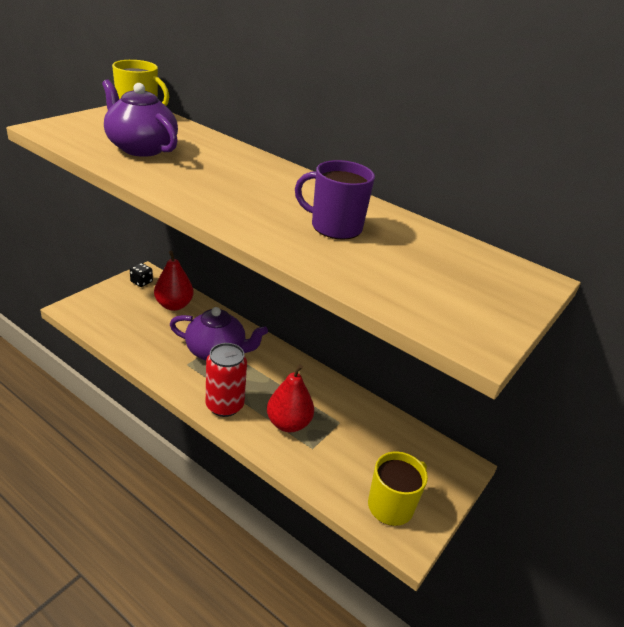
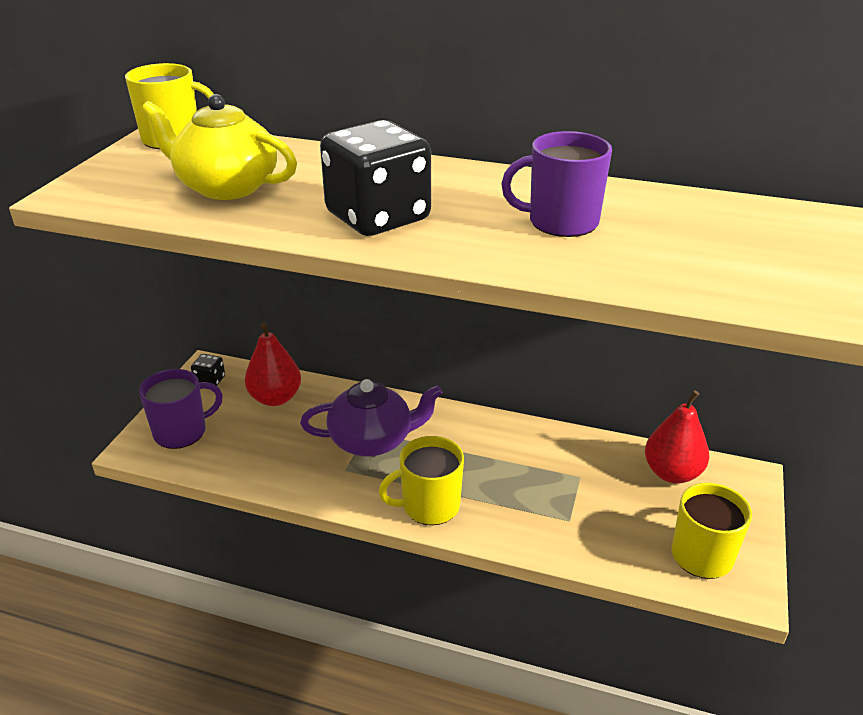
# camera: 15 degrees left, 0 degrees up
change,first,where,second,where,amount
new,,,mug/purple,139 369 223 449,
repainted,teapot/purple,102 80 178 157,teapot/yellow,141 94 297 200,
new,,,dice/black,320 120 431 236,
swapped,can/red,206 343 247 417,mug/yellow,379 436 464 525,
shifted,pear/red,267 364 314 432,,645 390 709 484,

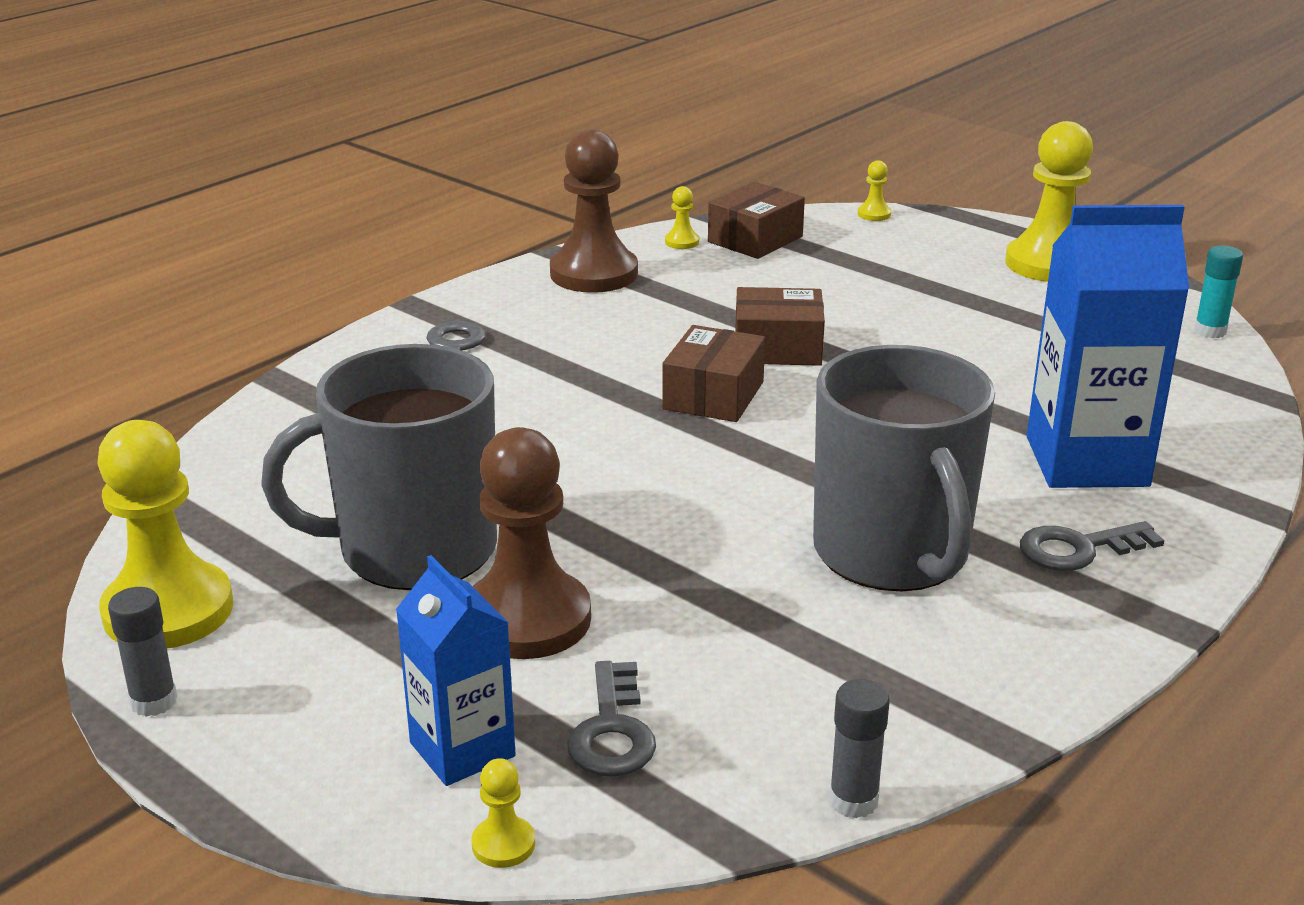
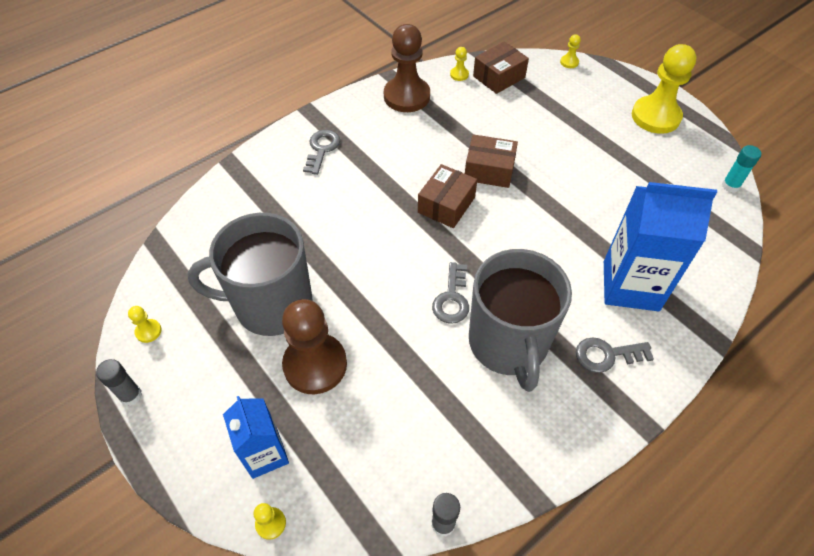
# camera: 10 degrees right, 25 degrees up
change,first,where,second,where,amount
scaled,pawn/yellow,97 420 233 649,,128 306 162 343,x0.41
shifted,key/grey,567 661 656 777,,432 262 469 324,

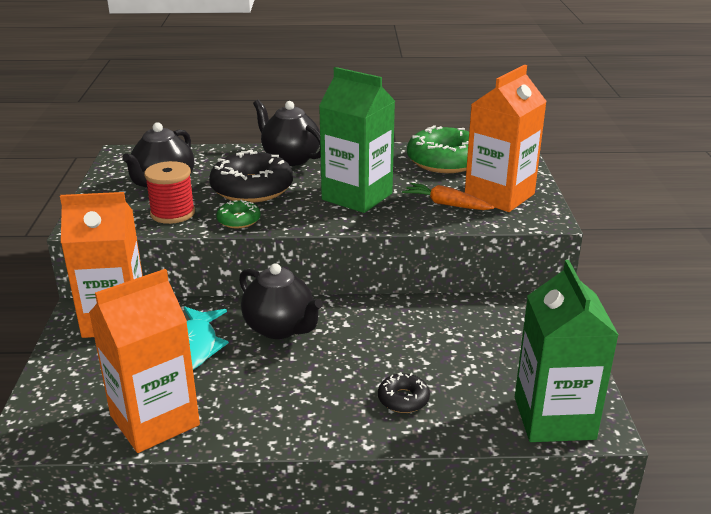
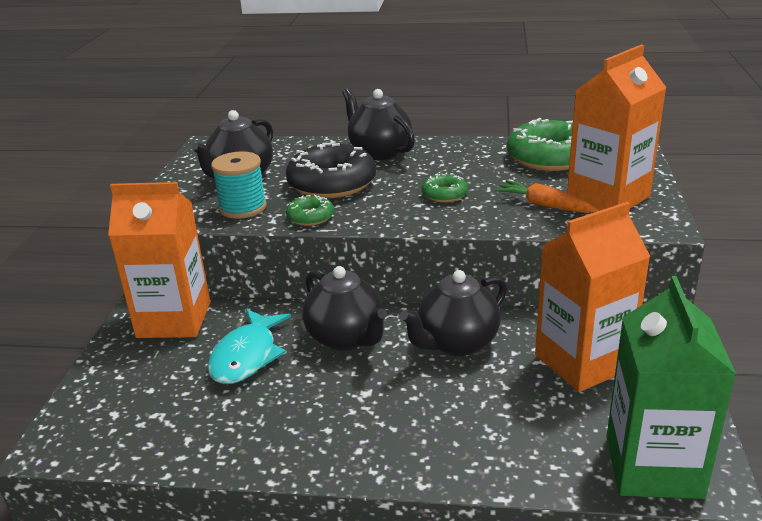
# camera: 10 degrees right, 0 degrees up
change,first,where,second,where,amount
repainted,spool/red,144 161 195 224,spool/turquoise,211 151 267 219,
new,,,teapot/black,400 270 507 356,
swapped,carton/green,319 67 395 213,donut/green,422 172 468 203,
shifted,carton/orange,89 269 200 453,,535 202 651 392,
gone,donut/black,378 372 430 413,,,

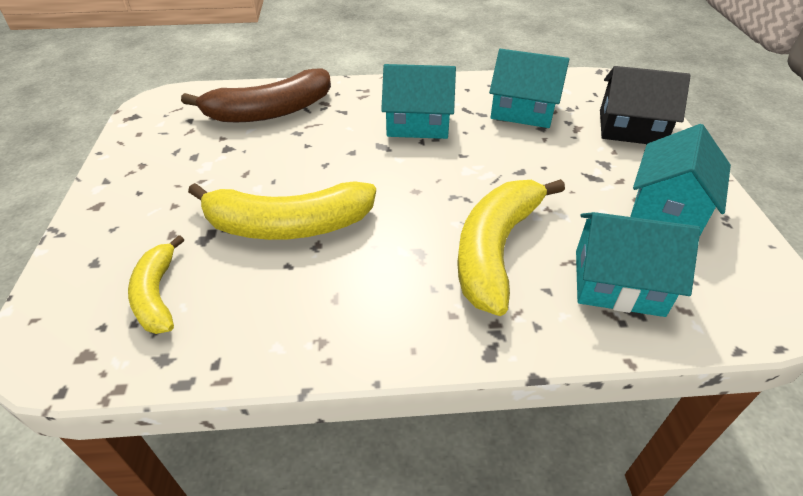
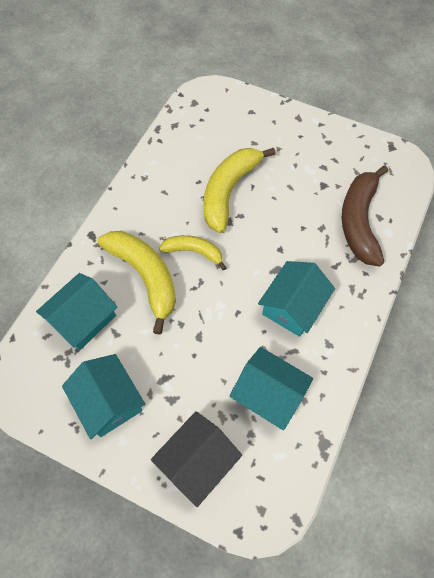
# camera: 120 degrees right, 20 degrees up
change,first,where,second,where,amount
shifted,banana/yellow,128 235 184 334,,159 235 226 271,
rotated,house/turquoise,489 49 569 128,,229 347 313 431,75 degrees clockwise

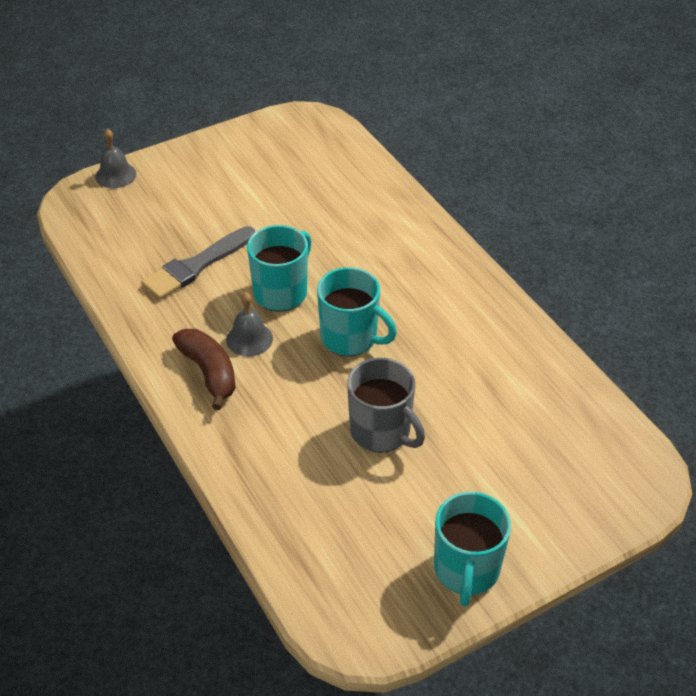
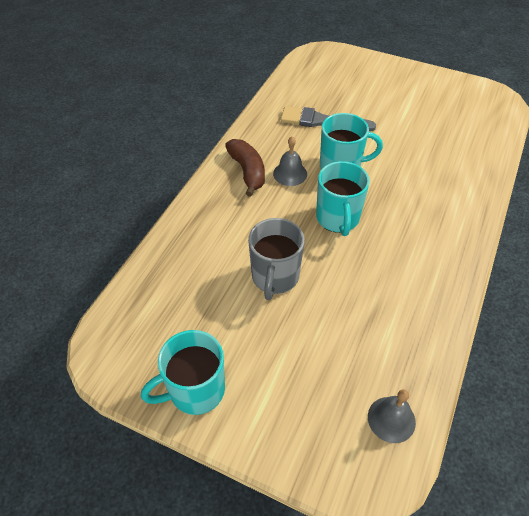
# camera: 55 degrees right, 5 degrees up
change,first,where,second,where,amount
rotated,banana/brown,172 329 236 410,,225 139 265 197,45 degrees counterclockwise
shifted,bell/grey,96 129 136 188,,368 390 416 443,

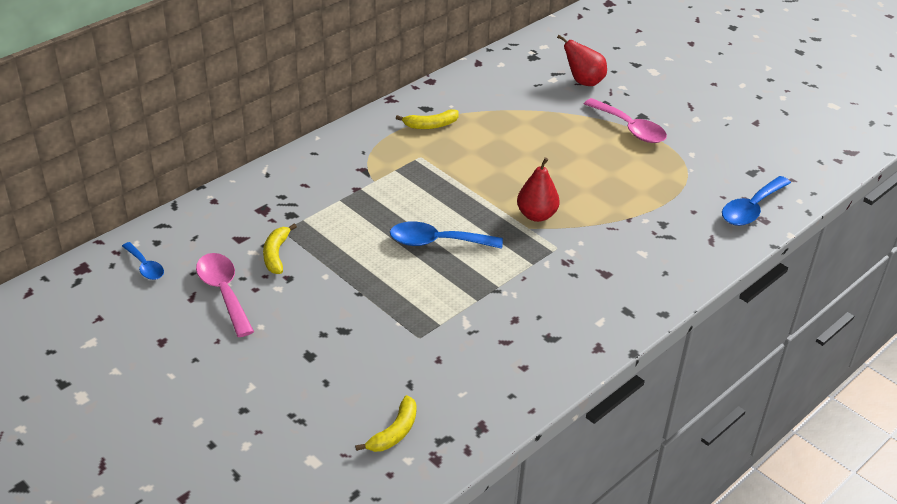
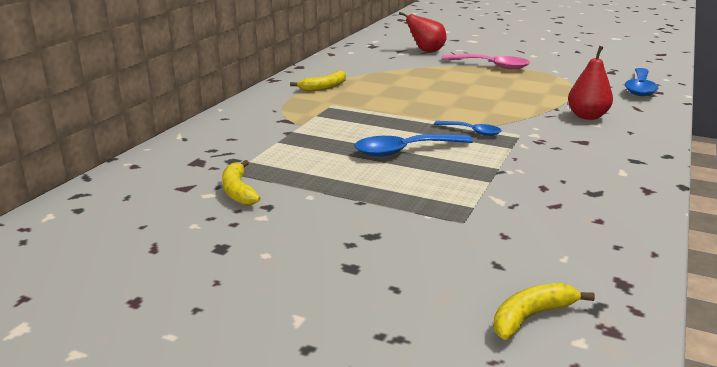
# camera: 20 degrees left, 15 degrees down
change,first,where,second,where,amount
shifted,spoon/blue,122 242 164 280,,434 121 502 136,
rotated,banana/yellow,355 395 417 452,,493 283 595 340,135 degrees counterclockwise
shifted,pear/red,517 157 560 222,,568 46 613 120,
gone,spoon/pink,196 253 254 337,,,

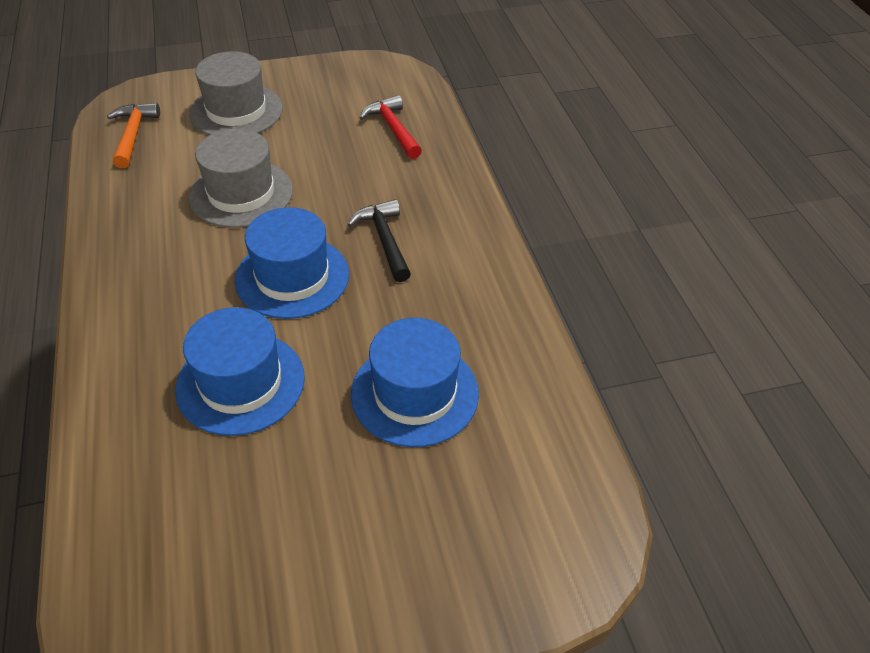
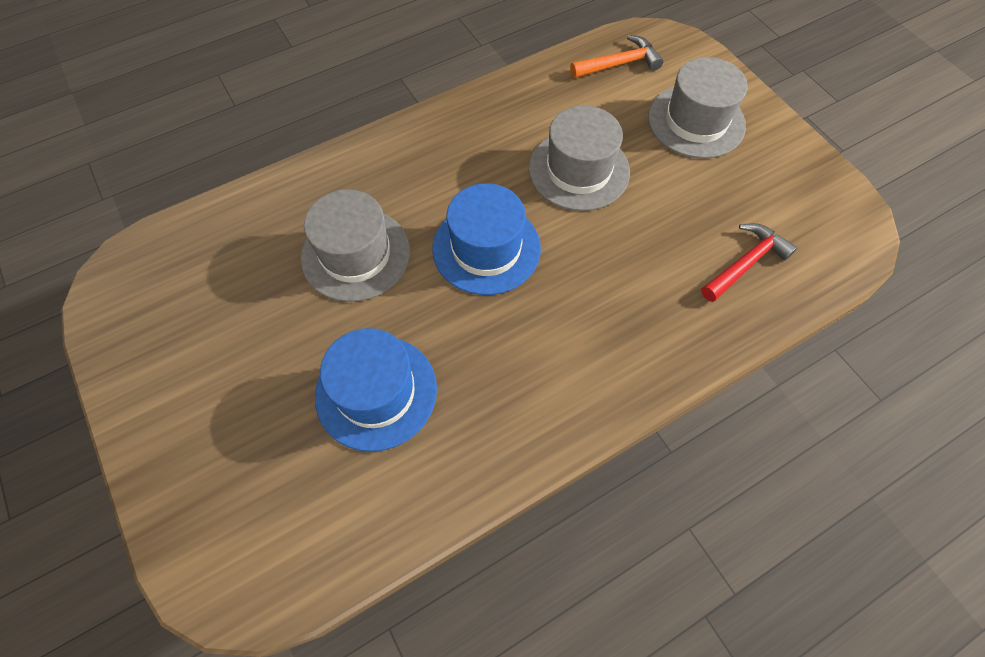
# camera: 75 degrees right, 15 degrees up
change,first,where,second,where,amount
repainted,hat/blue,175 307 305 436,hat/grey,301 189 410 302,
gone,hammer/black,347 199 411 282,,,

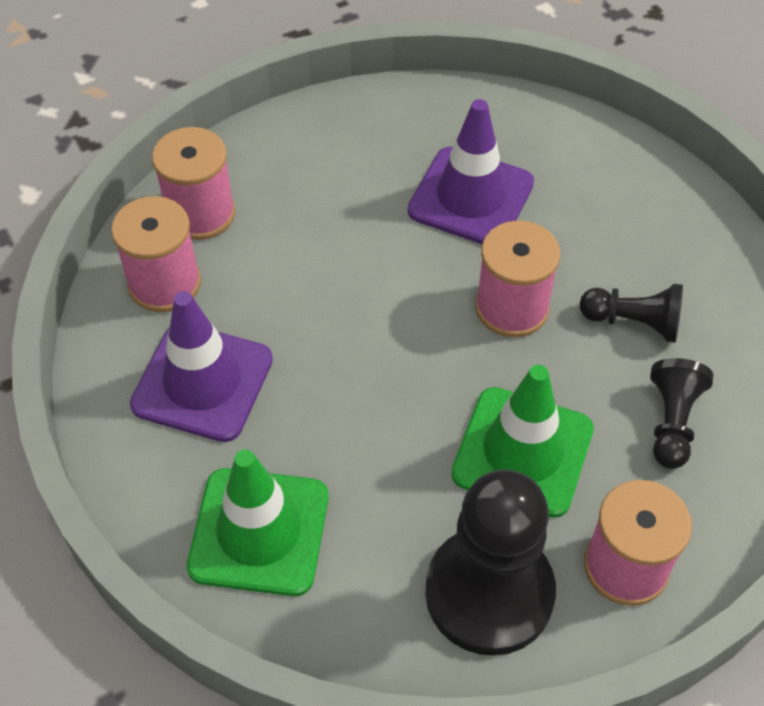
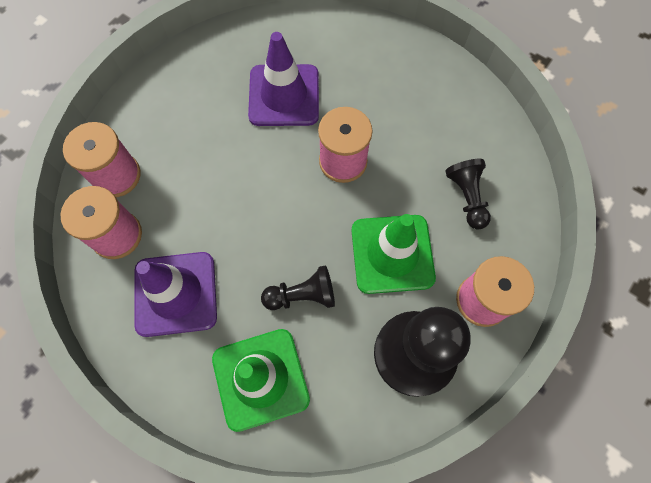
# camera: 25 degrees left, 15 degrees up
change,first,where,second,where,amount
shifted,pawn/black,580 284 683 343,,261 265 335 310,

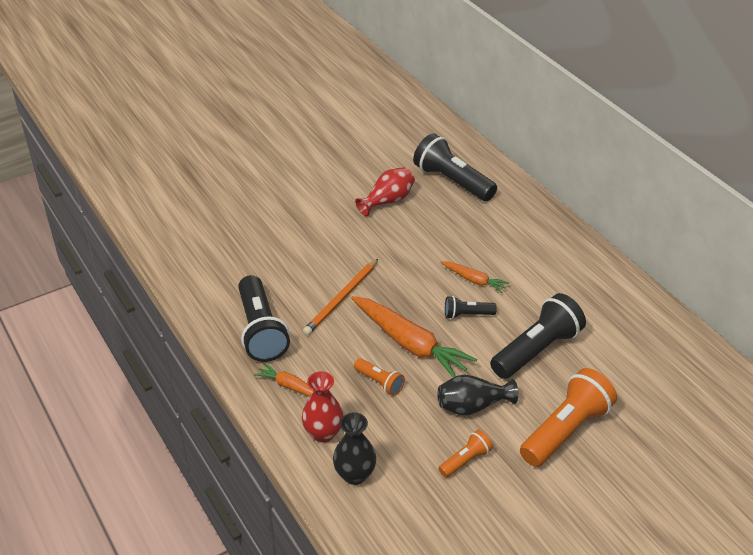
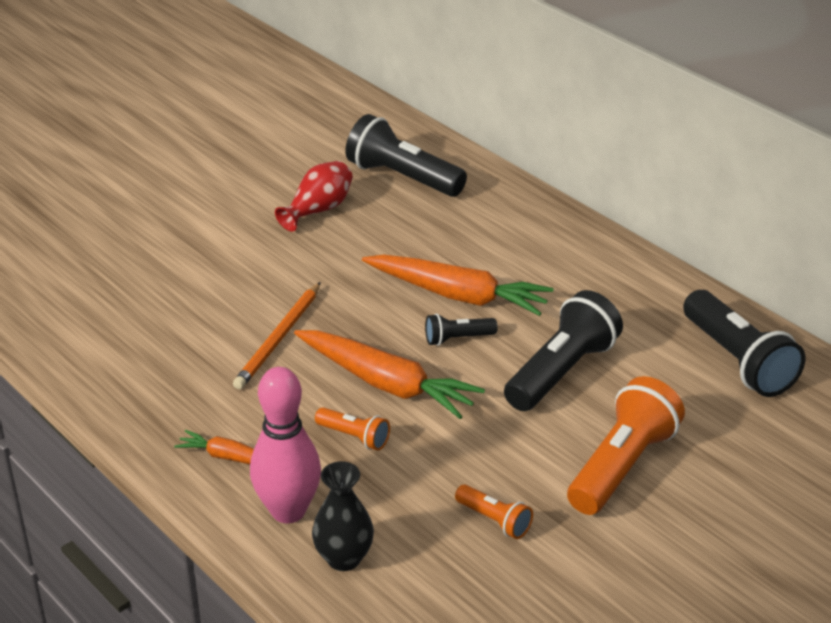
# camera: 10 degrees left, 5 degrees down
change,first,where,second,where,amount
swapped,vase/red,302 371 344 443,bowling pin/pink,250 367 321 523,
scaled,carrot/orange,440 261 509 293,,362 255 554 316,x1.93
rotated,flashlight/orange,438 430 493 478,,455 484 533 539,90 degrees clockwise
shifted,flashlight/black,238 275 290 362,,683 290 805 397,
gone,vase/black,437 374 518 415,,,

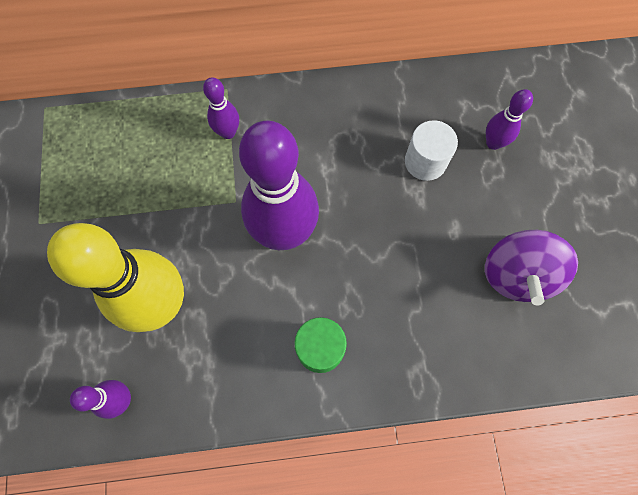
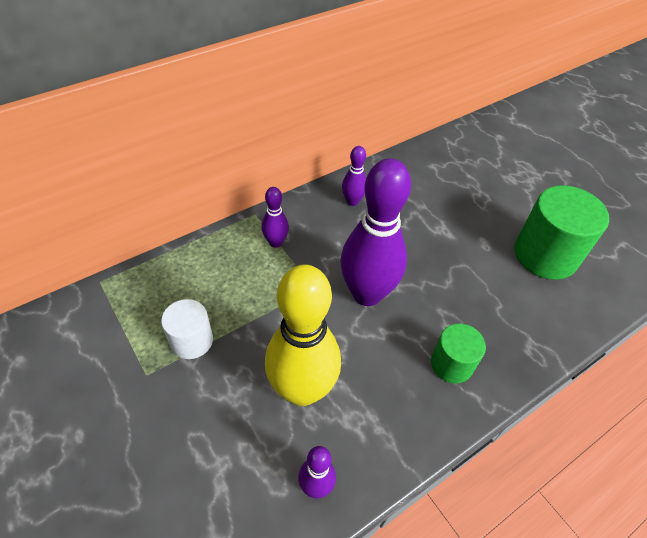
# camera: 30 degrees left, 20 degrees down
change,first,where,second,where,amount
shifted,cylinder/white,405 120 458 181,,161 299 213 359,
shifted,bowling pin/purple,486 89 533 150,,342 146 366 206,
swapped,spinning top/purple,485 230 578 305,cylinder/green,514 185 609 280,

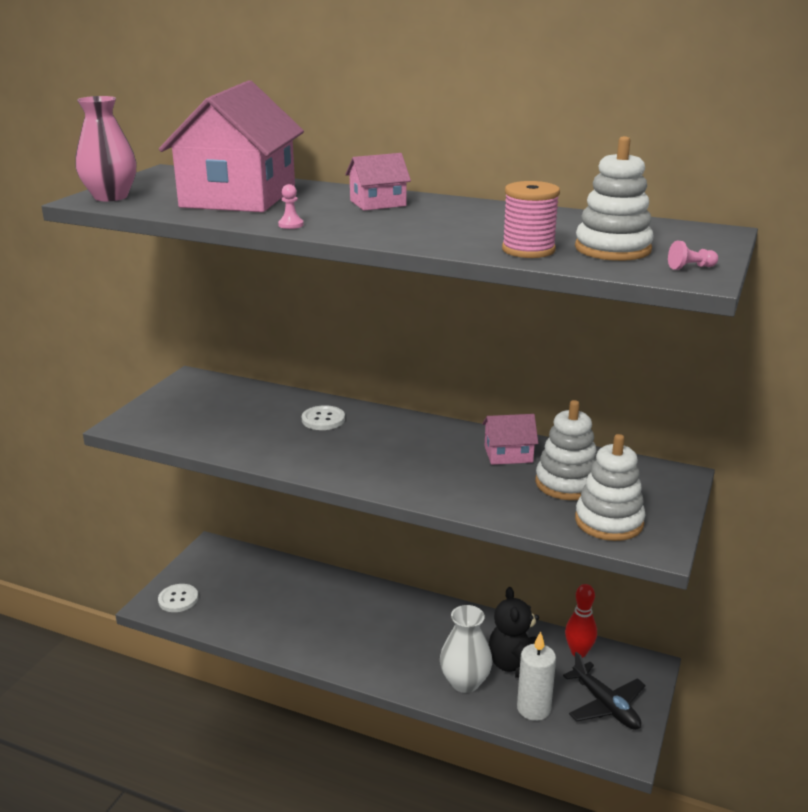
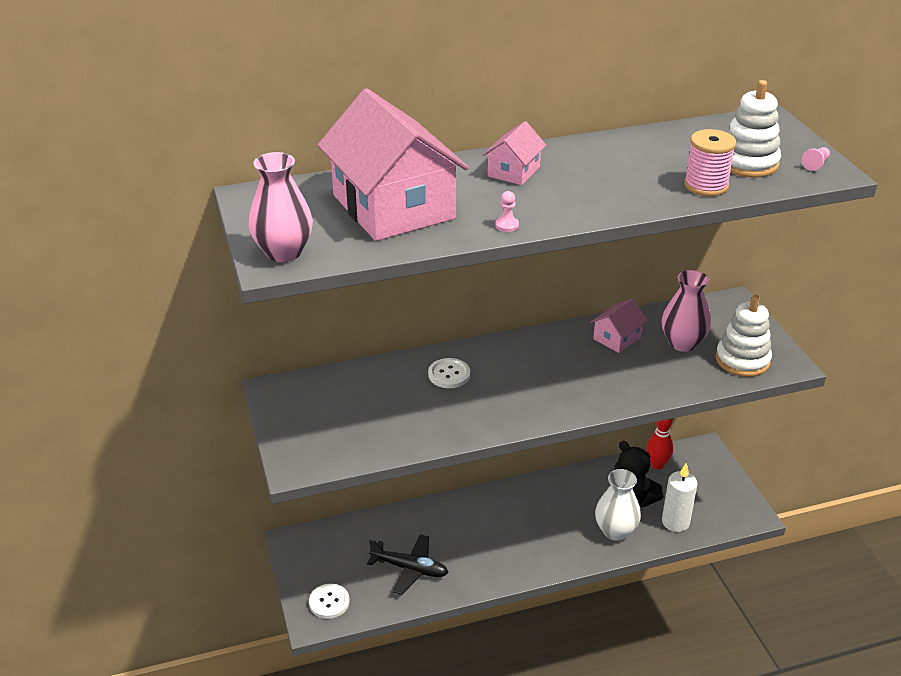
# camera: 40 degrees left, 10 degrees up
change,first,where,second,where,amount
shifted,plane/black,563 652 646 730,,367 534 449 595,
swapped,stacking toy/white,535 400 596 500,vase/pink,662 270 711 352,

